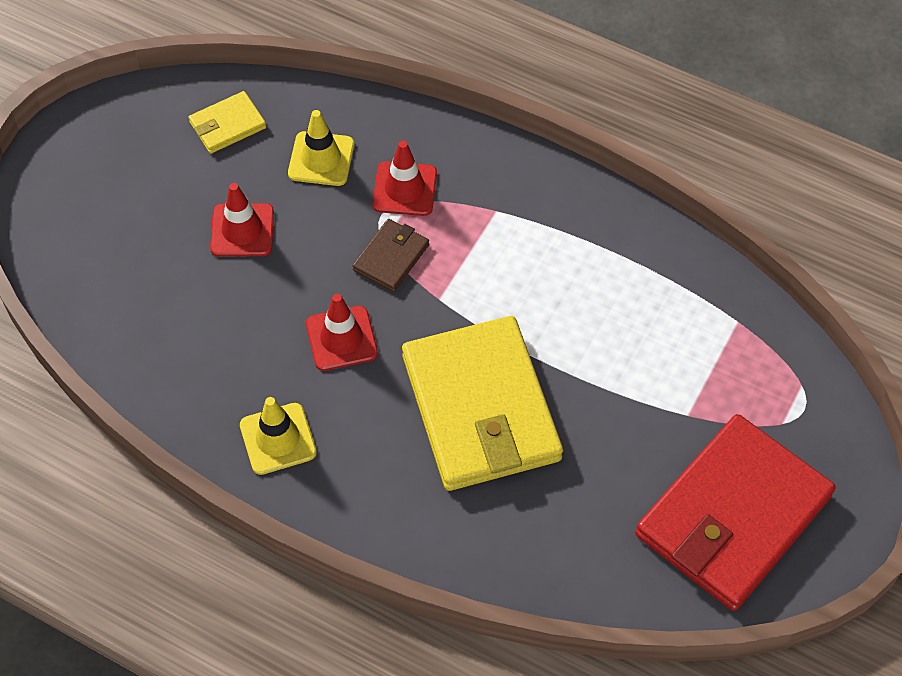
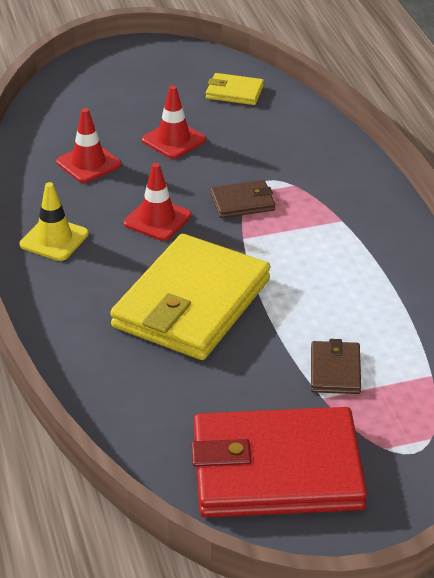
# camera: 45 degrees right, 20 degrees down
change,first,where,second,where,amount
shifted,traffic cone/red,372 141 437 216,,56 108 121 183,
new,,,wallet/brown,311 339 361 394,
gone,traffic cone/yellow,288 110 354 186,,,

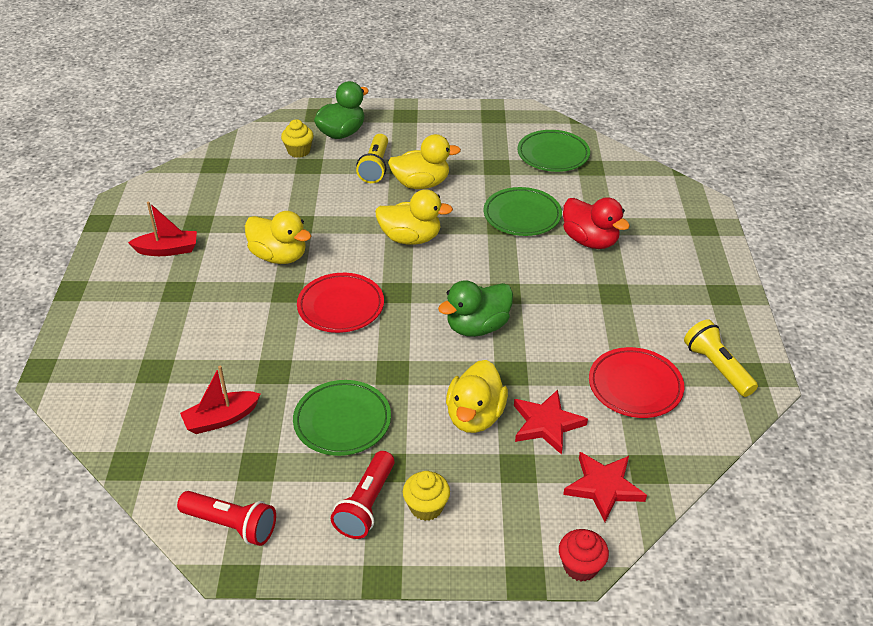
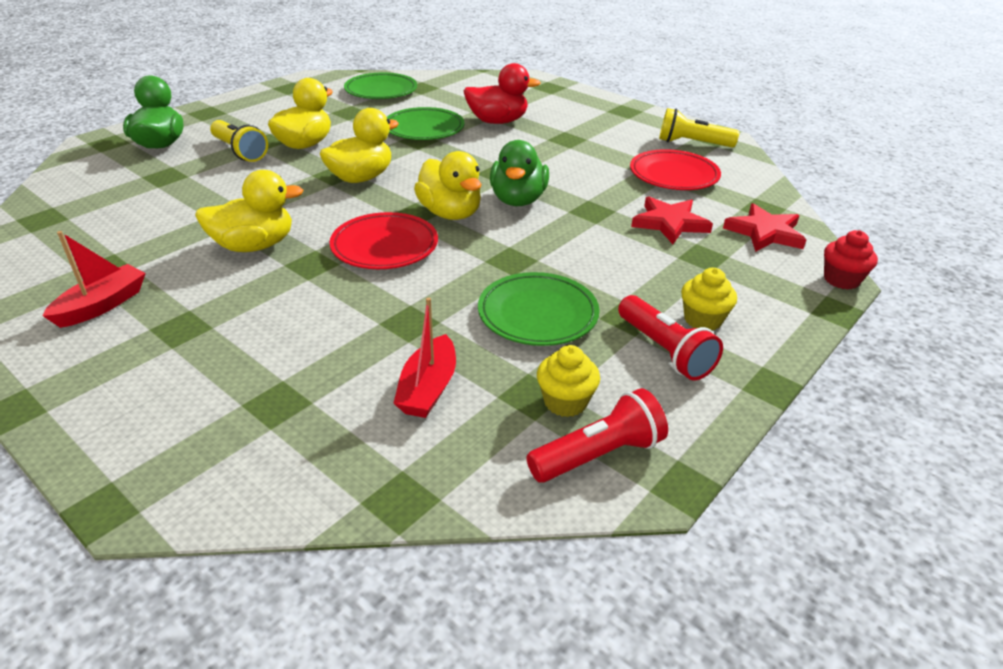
# camera: 50 degrees left, 5 degrees down
change,first,where,second,where,amount
shifted,duck/yellow,446 360 508 433,,414 151 481 220,
shifted,cupcake/yellow,281 119 314 158,,537 345 600 417,

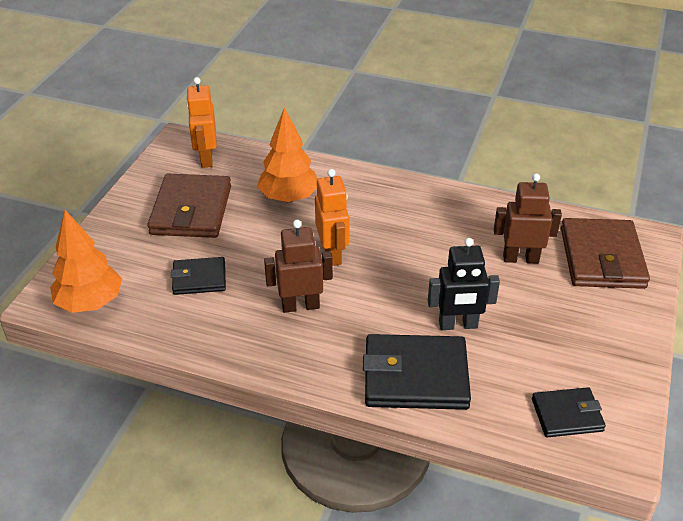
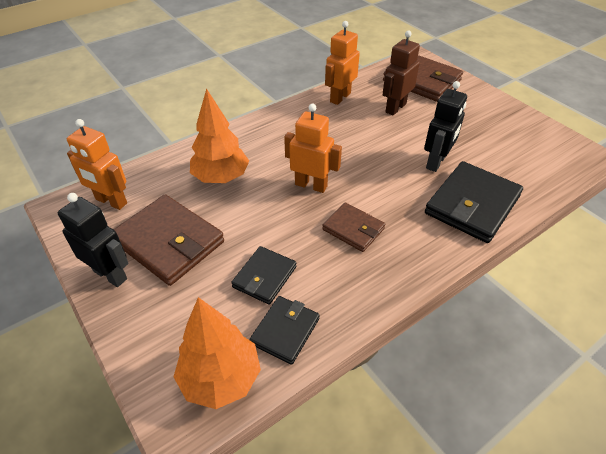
# camera: 55 degrees left, 5 degrees up
change,first,where,second,where,amount
new,,,robot/black,58 193 129 287,
shifted,wallet/black,532 387 606 437,,249 296 320 365,
swapped,robot/brown,264 220 333 313,wallet/brown,322 202 385 252,
new,,,robot/orange,325 21 360 105,

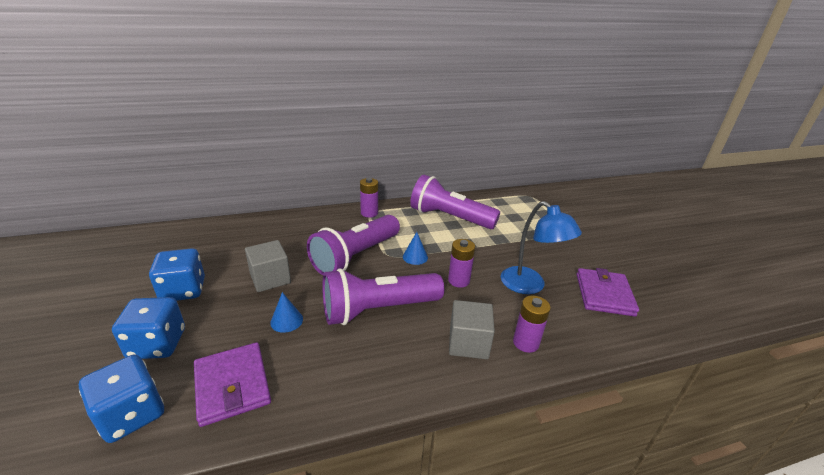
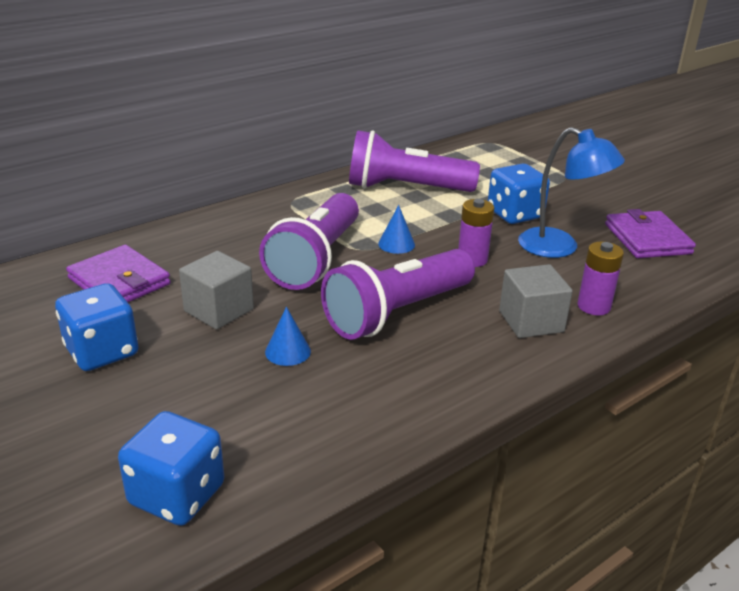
# camera: 20 degrees left, 0 degrees up
change,first,where,second,where,amount
shifted,wallet/purple,194 342 271 427,,66 245 171 302,
shifted,dice/blue,112 297 185 359,,488 163 550 224,
gone,battery/purple,360 178 378 217,,,

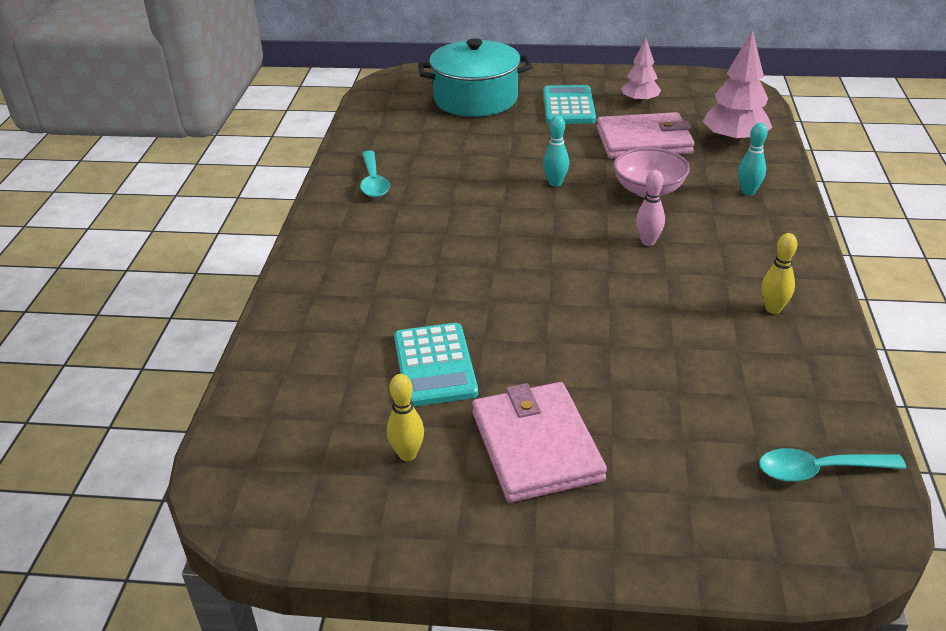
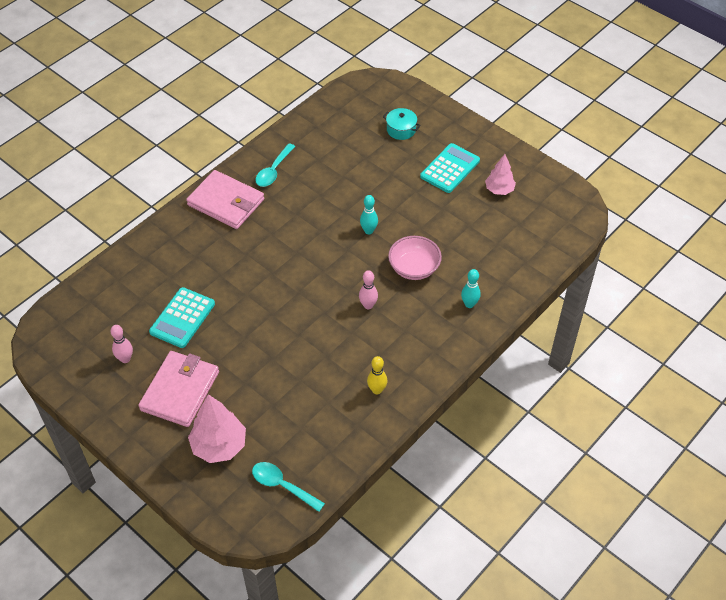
# camera: 35 degrees right, 15 degrees up
change,first,where,second,where,amount
repainted,bowling pin/yellow,387 374 424 461,bowling pin/pink,111 325 133 363,
shifted,wallet/pink,597 112 695 159,,186 170 264 229,
shifted,tree/pink,703 30 772 145,,188 394 246 463,
scaled,pot/turquoise,418 38 532 117,,383 108 421 140,x0.46

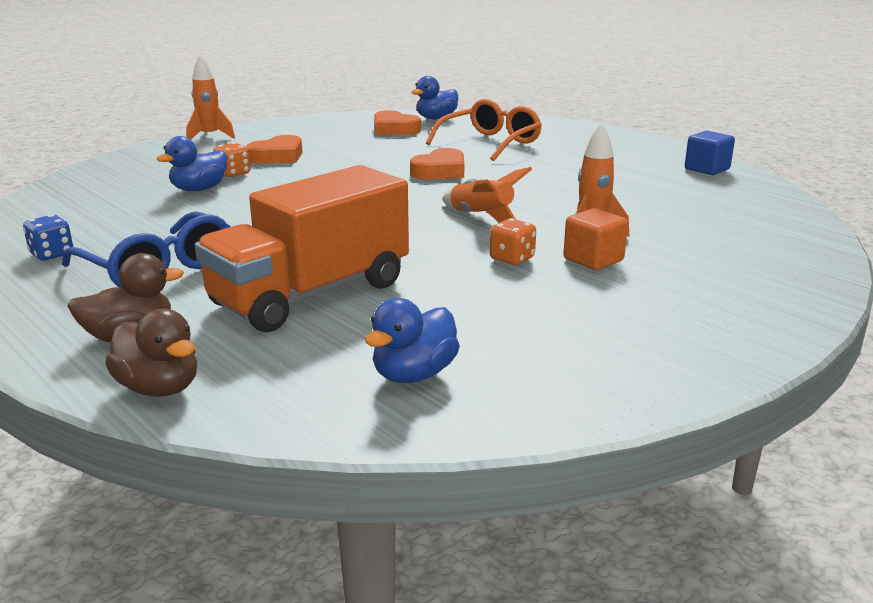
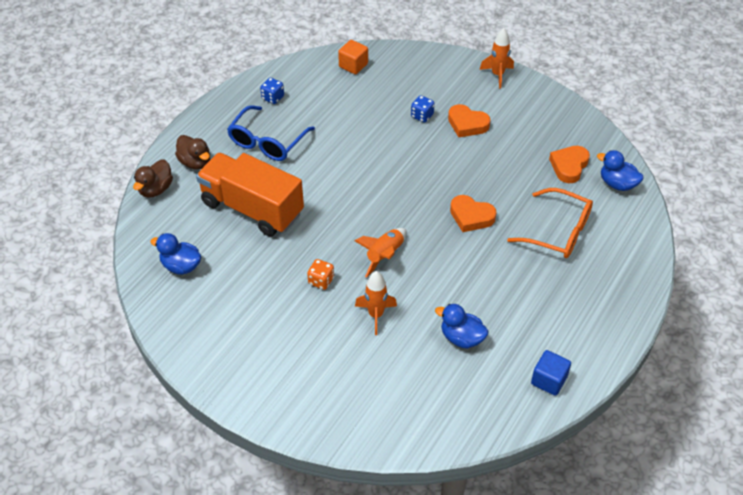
# camera: 75 degrees right, 25 degrees up
change,first,where,second,where,amount
shifted,cube/orange,563 208 628 270,,338 40 368 74,
repainted,dice/orange,213 142 251 177,dice/blue,411 95 435 123,
shifted,duck/blue,157 136 227 191,,435 304 488 349,

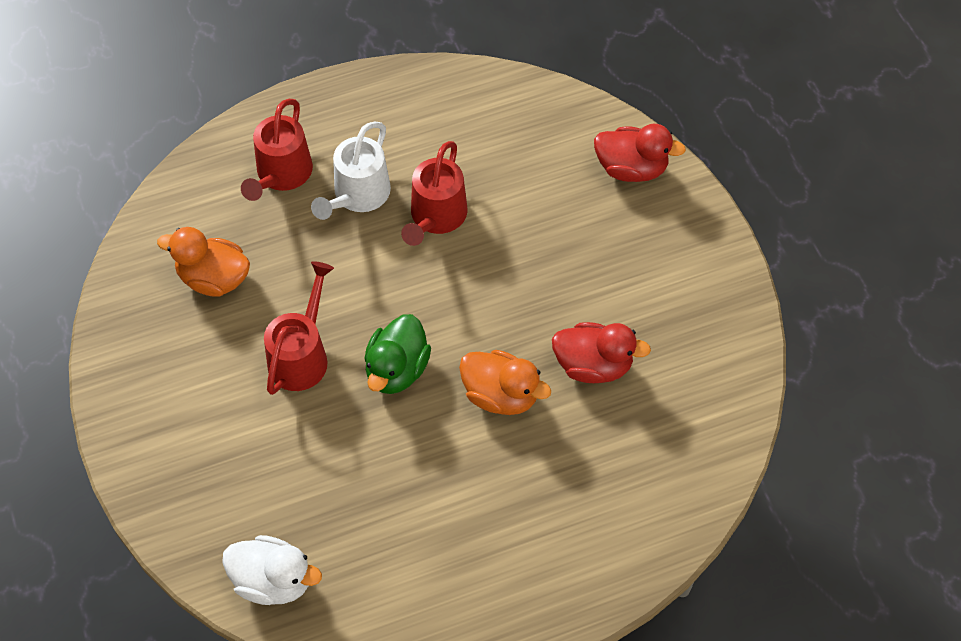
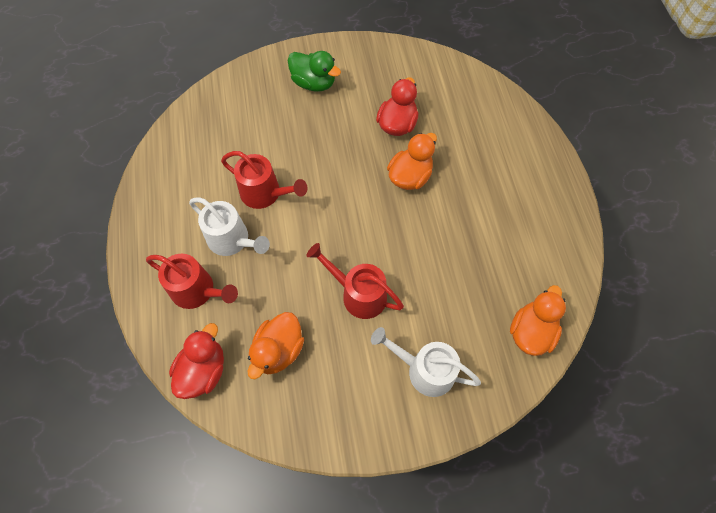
# camera: 80 degrees left, 5 degrees up
change,first,where,second,where,amount
shifted,duck/red,594 124 686 182,,169 323 224 399,
shifted,duck/green,364 314 431 394,,288 51 341 92,
new,,,watering can/white,371 327 481 397,
repainted,duck/white,222 535 322 605,duck/orange,510 285 566 356,

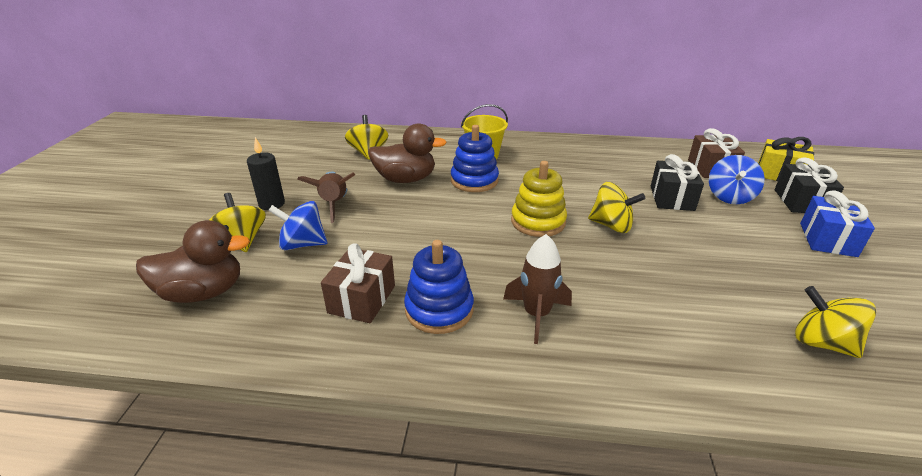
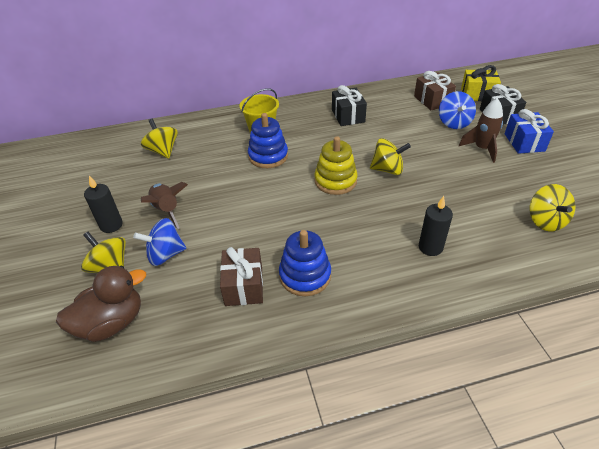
# camera: 20 degrees left, 10 degrees up
change,first,where,second,where,amount
shifted,gift/black,651 154 704 211,,332 85 367 126,
new,,,candle/black,419 196 453 256,
shifted,rocket/brown,503 234 572 344,,459 98 503 163,
rotated,spinning top/yellow,795 286 876 358,,529 184 576 231,120 degrees counterclockwise
gone,duck/brown,368 123 447 183,,,

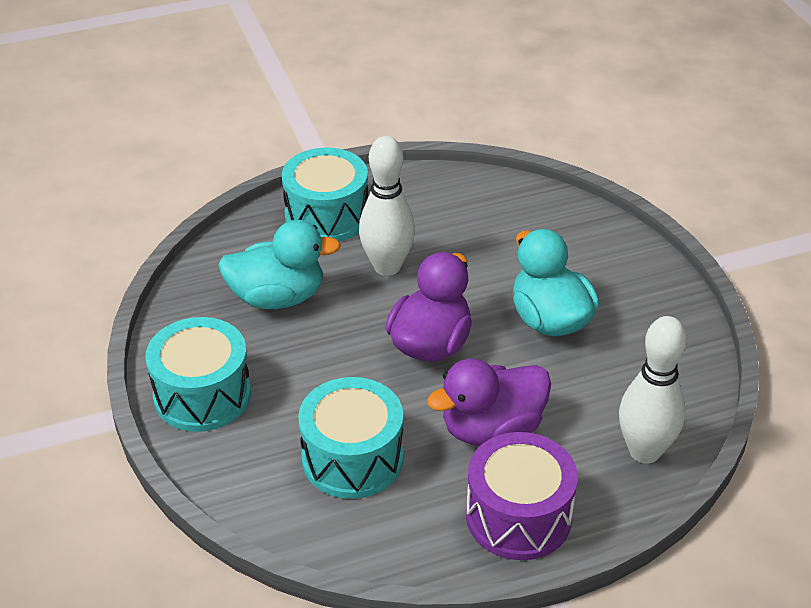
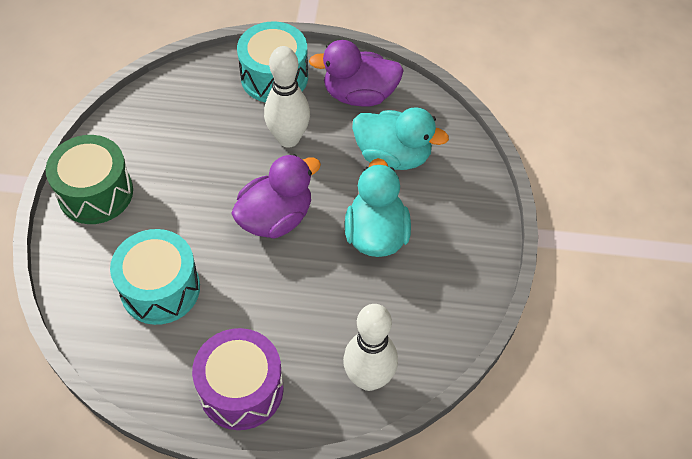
# camera: 25 degrees right, 15 degrees up
change,first,where,second,where,amount
repainted,drum/turquoise,145 317 251 432,drum/green,46 135 133 224,
shifted,duck/purple,427 359 551 446,,309 40 404 107,
shifted,duck/turquoise,218 220 341 309,,352 107 449 170,

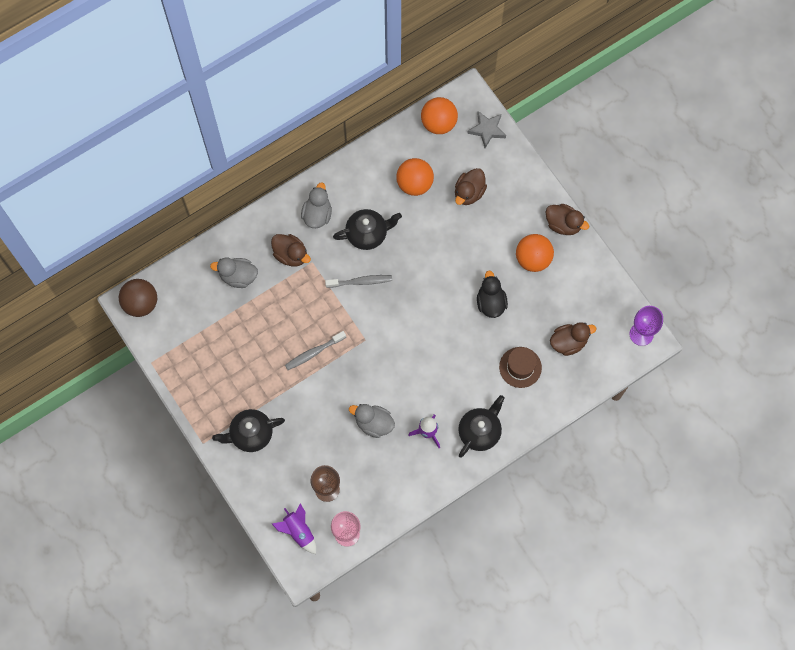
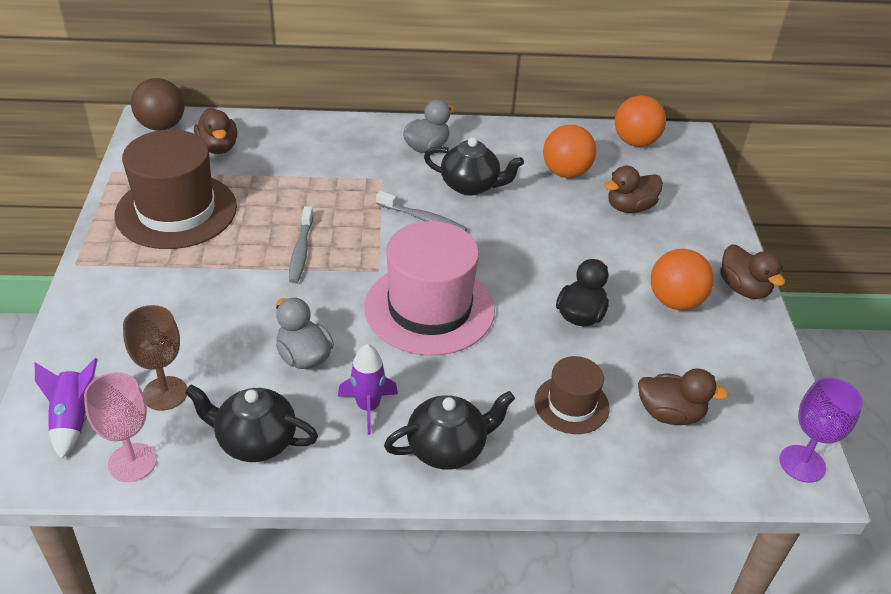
# camera: 30 degrees right, 30 degrees down
change,first,where,second,where,amount
new,,,hat/brown,115 130 237 249,
shifted,teapot/black,212 409 285 452,,185 385 318 462,
shifted,duck/brown,271 234 311 267,,194 108 237 154,
rotated,toothbrush/grey,285 331 346 370,,289 206 313 283,90 degrees counterclockwise
new,,,hat/pink,365 221 495 356,
gone,duck/grey,210 257 258 288,,,
gone,star/grey,467 111 506 148,,,

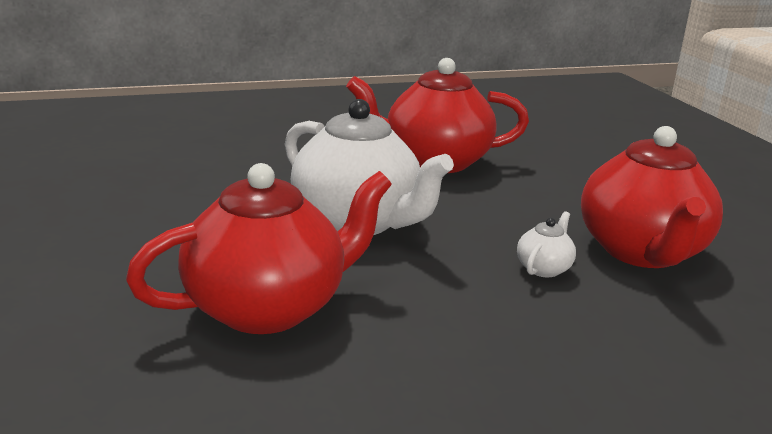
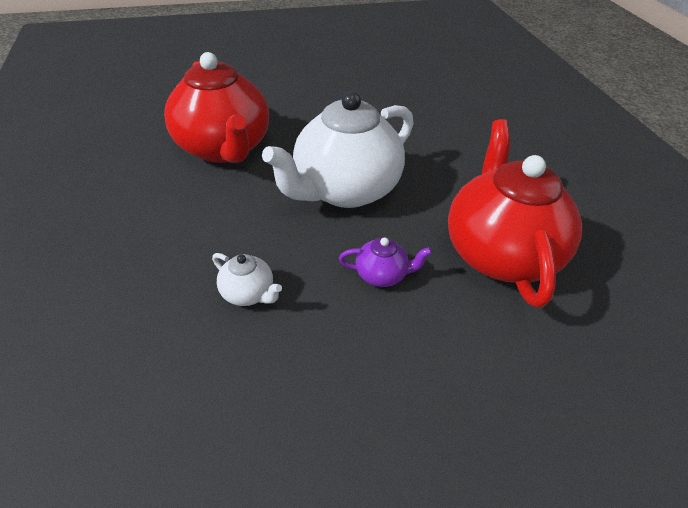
# camera: 95 degrees right, 20 degrees up
change,first,where,second,where,amount
new,,,teapot/purple,339 237 432 287,
gone,teapot/red,581 126 723 268,,,

